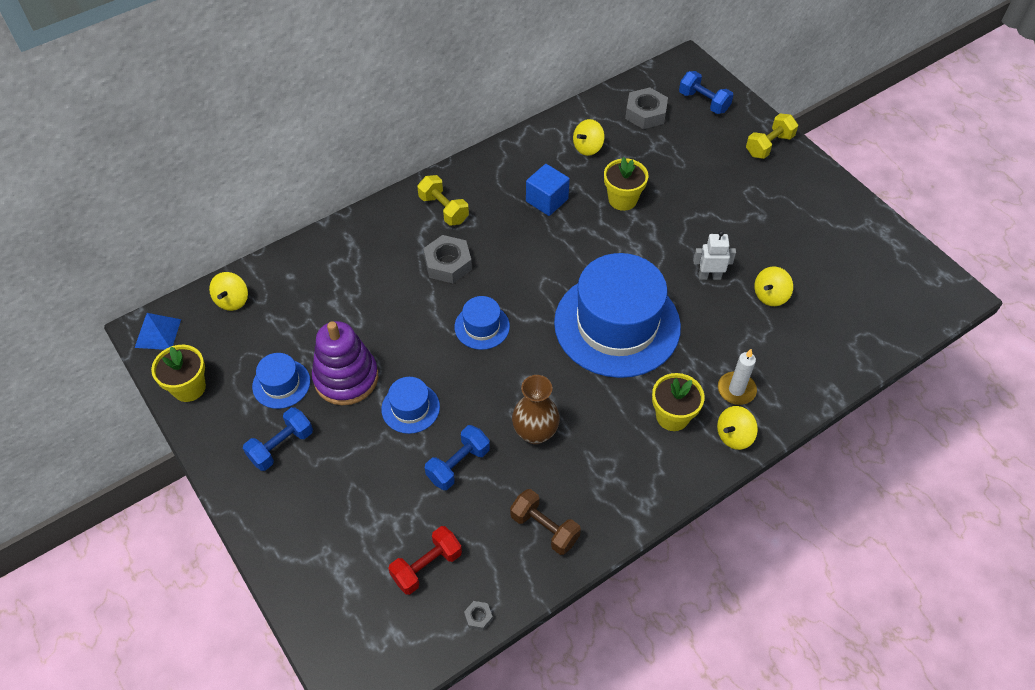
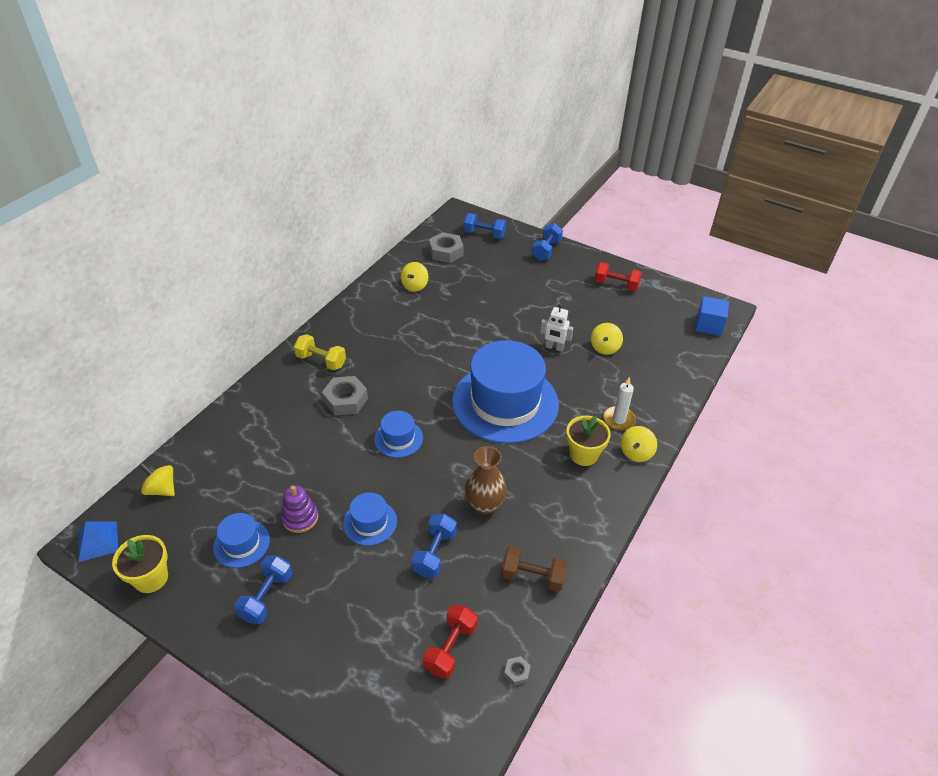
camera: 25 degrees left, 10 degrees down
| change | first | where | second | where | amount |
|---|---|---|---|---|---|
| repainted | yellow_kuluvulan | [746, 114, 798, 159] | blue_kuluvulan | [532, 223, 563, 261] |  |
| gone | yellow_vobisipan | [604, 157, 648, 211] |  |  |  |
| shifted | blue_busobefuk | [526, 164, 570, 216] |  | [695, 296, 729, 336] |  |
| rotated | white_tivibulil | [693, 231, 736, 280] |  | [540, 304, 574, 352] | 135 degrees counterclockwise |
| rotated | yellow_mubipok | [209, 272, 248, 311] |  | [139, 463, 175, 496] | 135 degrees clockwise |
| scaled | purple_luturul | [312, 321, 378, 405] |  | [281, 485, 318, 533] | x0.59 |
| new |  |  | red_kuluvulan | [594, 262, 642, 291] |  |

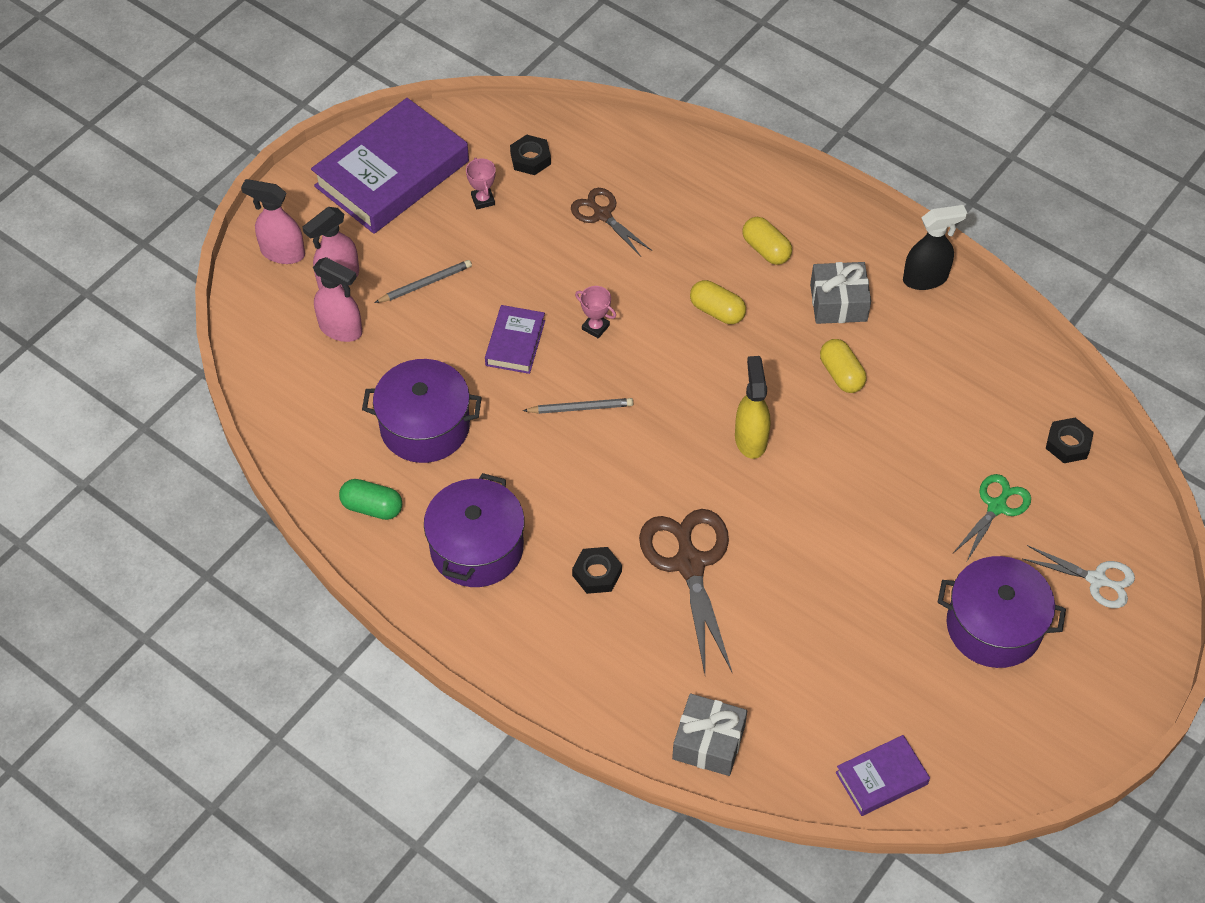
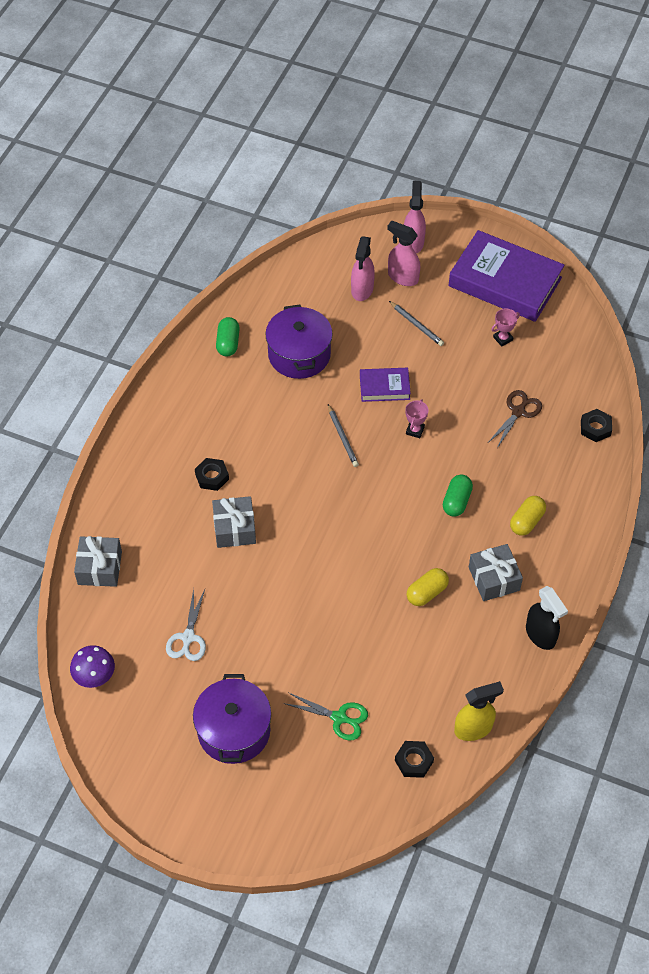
camera: 75 degrees right, 0 degrees up
| change | first | where | second | where | amount |
|---|---|---|---|---|---|
| shifted | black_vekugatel | [510, 135, 551, 175] |  | [581, 409, 612, 442] |  |
| repainted | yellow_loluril | [690, 280, 746, 324] | green_loluril | [443, 474, 473, 517] |  |
| shifted | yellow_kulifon | [735, 356, 770, 459] |  | [454, 681, 504, 741] |  |
| gone | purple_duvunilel | [424, 473, 525, 587] |  |  |  |
| swapped | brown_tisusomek | [639, 509, 732, 674] | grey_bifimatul | [212, 496, 256, 548] |  |
| shifted | white_tisusomek | [1023, 545, 1135, 608] |  | [166, 588, 206, 661] |  |
| swapped | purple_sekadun | [836, 735, 930, 816] | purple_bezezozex | [70, 645, 115, 688] |  |

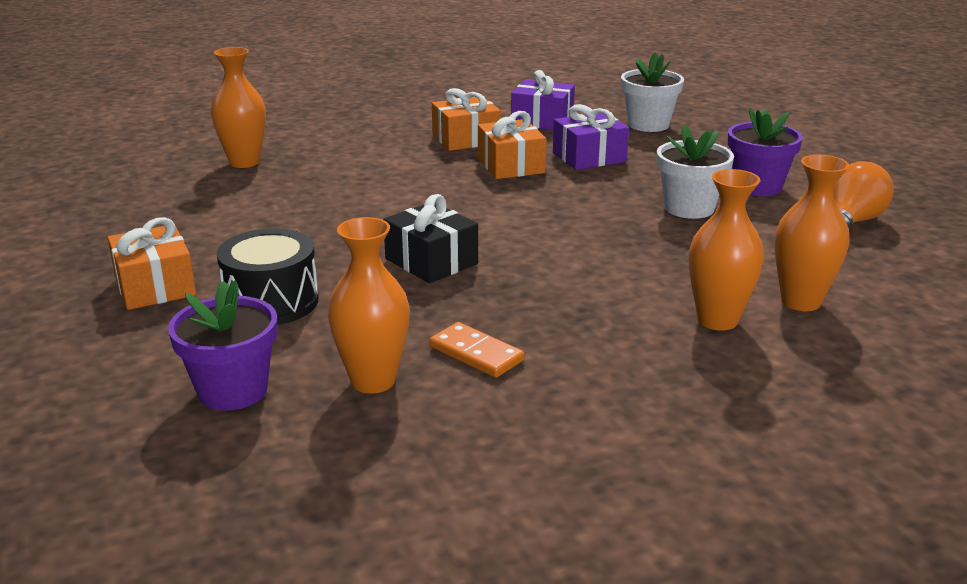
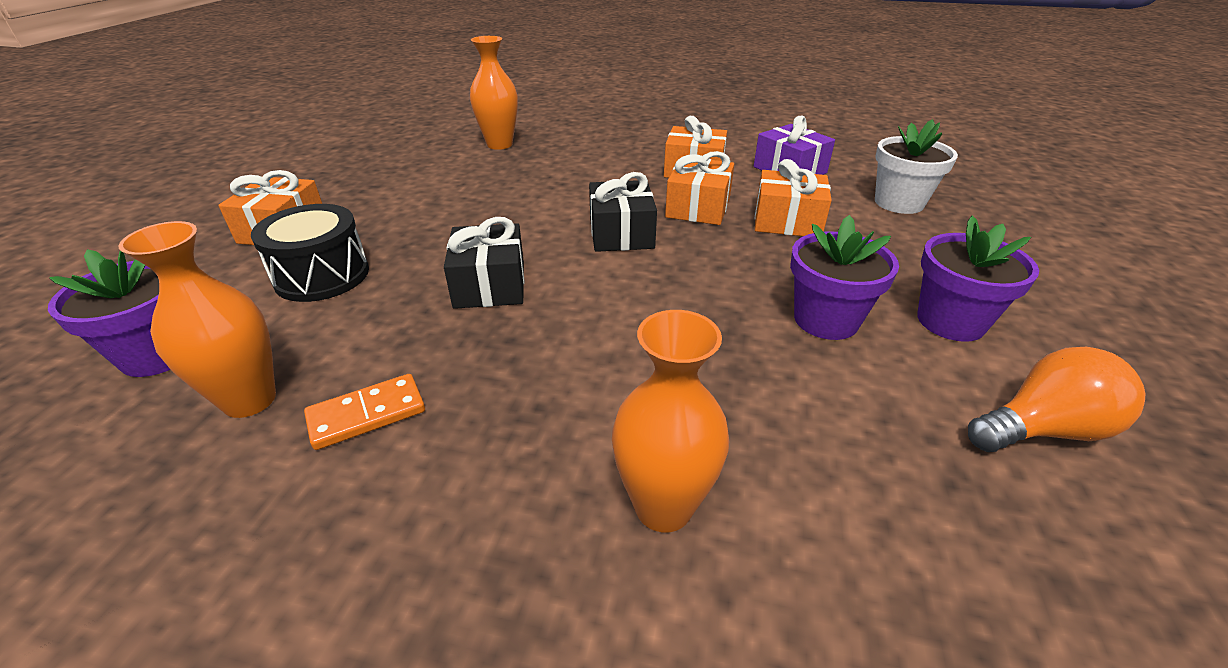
camera: 35 degrees right, 10 degrees up
| change | first | where | second | where | amount |
|---|---|---|---|---|---|
| repainted | purple_bifimatul | [553, 104, 629, 170] | orange_bifimatul | [755, 159, 832, 236] |  |
| repainted | white_vobisipan | [657, 125, 734, 219] | purple_vobisipan | [790, 215, 899, 340] |  |
| gone | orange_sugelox | [774, 155, 850, 311] |  |  |  |
| rotated | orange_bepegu | [429, 322, 525, 378] |  | [304, 374, 425, 450] | 75 degrees clockwise |
| new |  |  | black_bifimatul | [589, 172, 657, 252] |  |

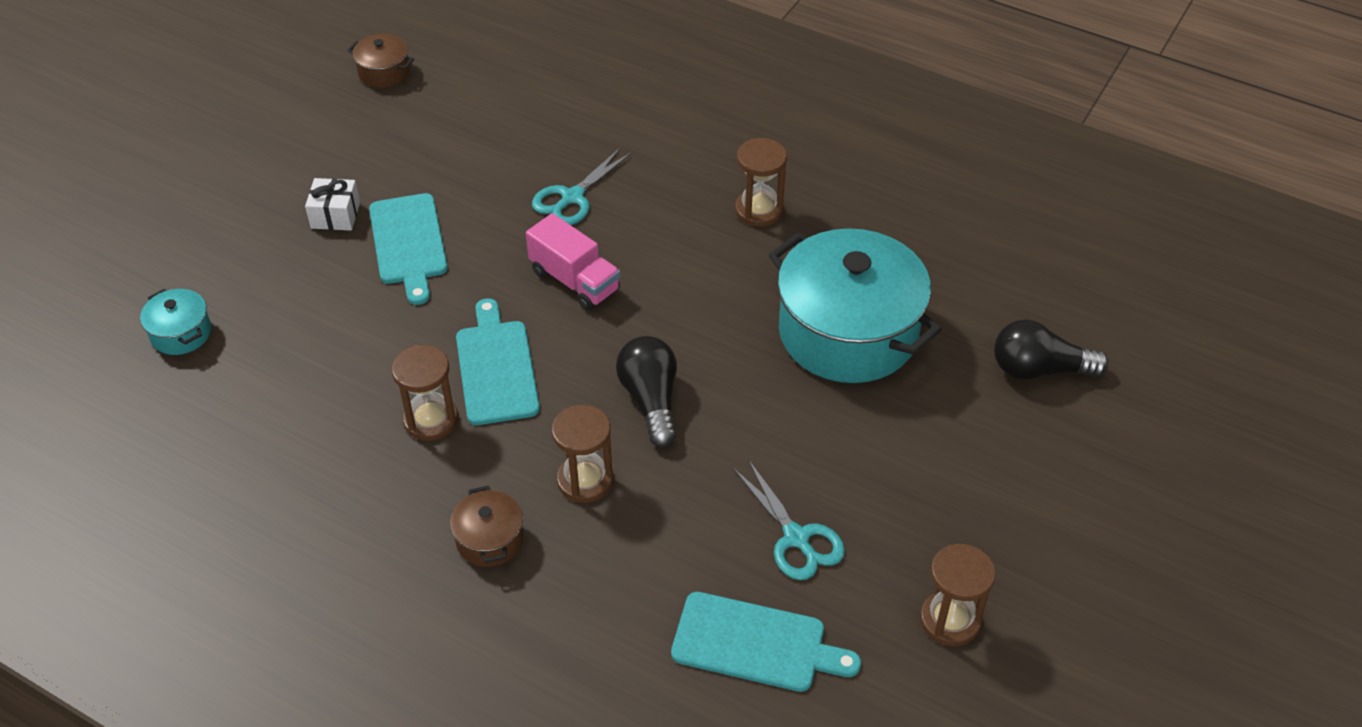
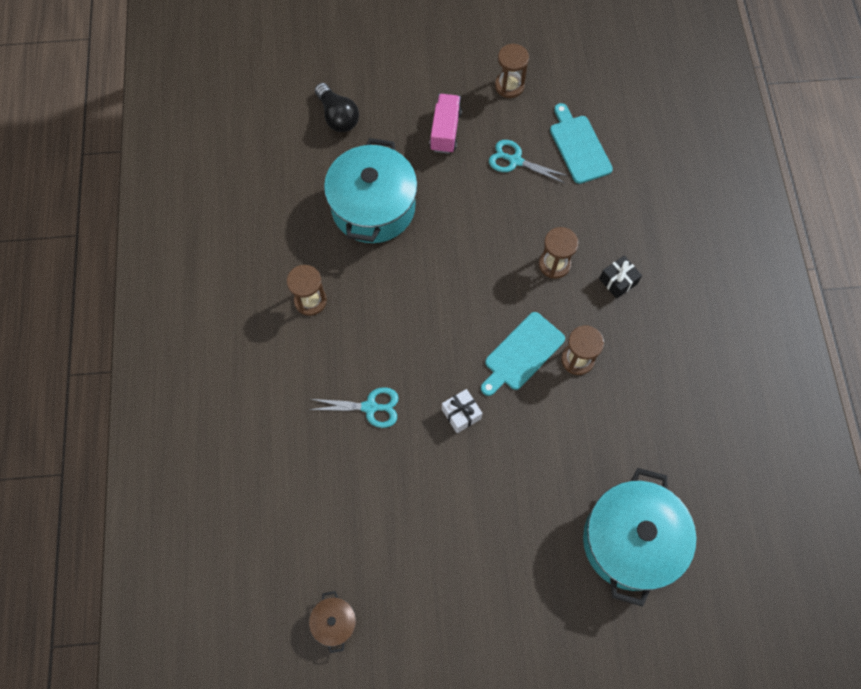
camera: 125 degrees left, 20 degrees up
| change | first | where | second | where | amount |
|---|---|---|---|---|---|
| shifted | white_bifimatul | [305, 178, 360, 231] |  | [442, 389, 482, 433] |  |
| gone | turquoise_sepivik | [369, 193, 448, 305] |  |  |  |
| shifted | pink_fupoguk | [526, 213, 620, 311] |  | [429, 94, 462, 154] |  |
| scaled | turquoise_duvunilel | [140, 289, 211, 355] |  | [583, 468, 696, 607] | x2.31 |
| gone | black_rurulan | [616, 336, 677, 447] |  |  |  |
| rotated | turquoise_tisusomek | [733, 459, 845, 580] |  | [489, 140, 568, 183] | 90 degrees counterclockwise |
| swapped | brown_duvunilel | [450, 486, 523, 567] | black_bifimatul | [599, 256, 642, 299] |  |

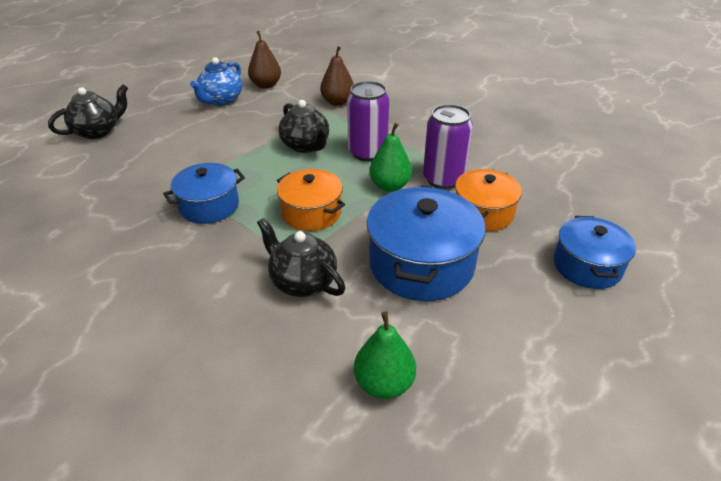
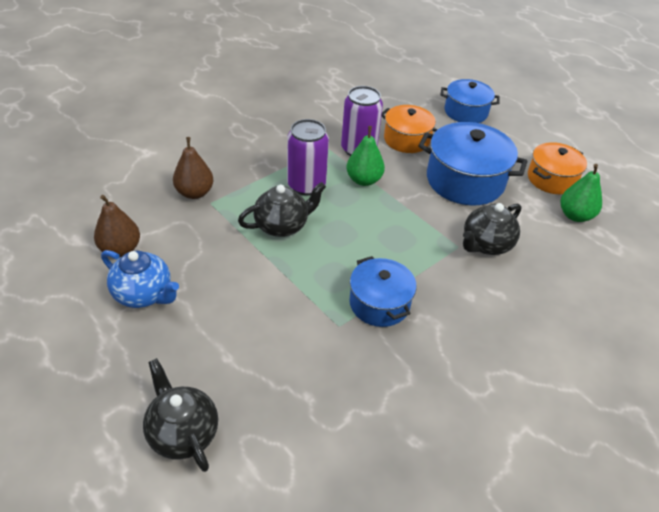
camera: 85 degrees left, 5 degrees up
| change | first | where | second | where | amount |
|---|---|---|---|---|---|
| shifted | orange_duvunilel | [277, 169, 345, 231] |  | [528, 142, 587, 194] |  |

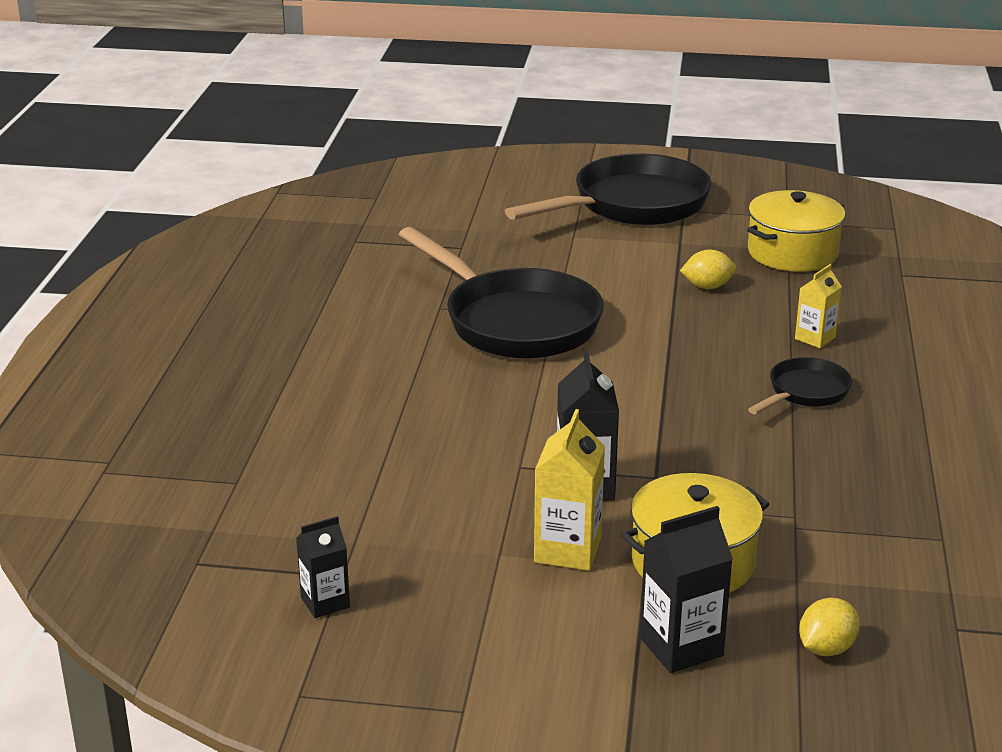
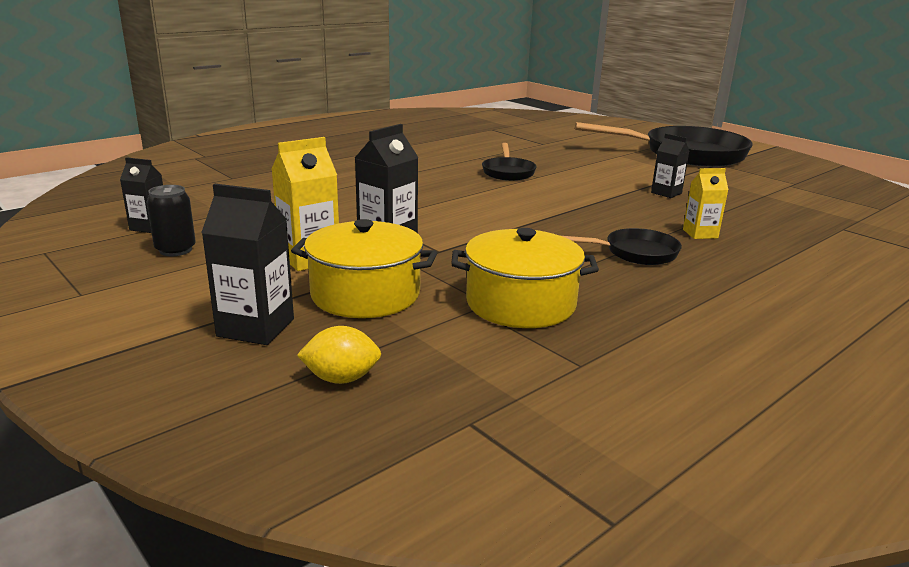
camera: 40 degrees right, 5 degrees down
| change | first | where | second | where | amount |
|---|---|---|---|---|---|
| shifted | yellow_duvunilel | [747, 190, 846, 272] |  | [451, 228, 599, 328] |  |
| scaled | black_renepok | [398, 227, 604, 359] |  | [482, 143, 536, 181] | x0.49 |
| swapped | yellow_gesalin | [680, 250, 737, 289] | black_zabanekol | [651, 134, 689, 198] |  |
| new |  |  | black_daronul | [146, 185, 196, 256] |  |

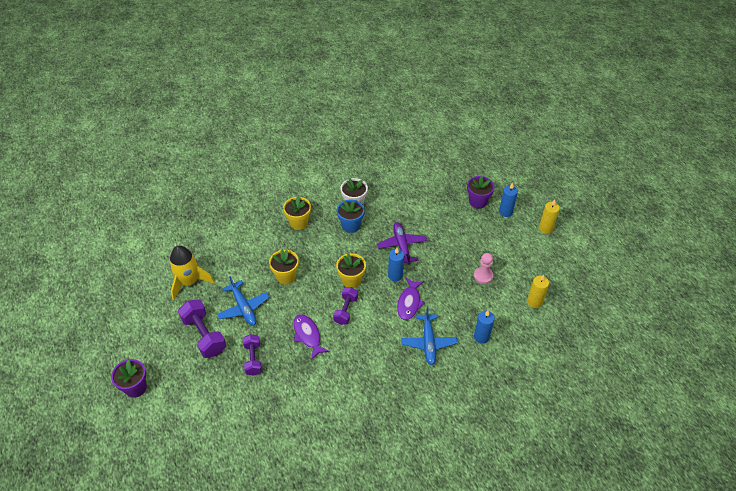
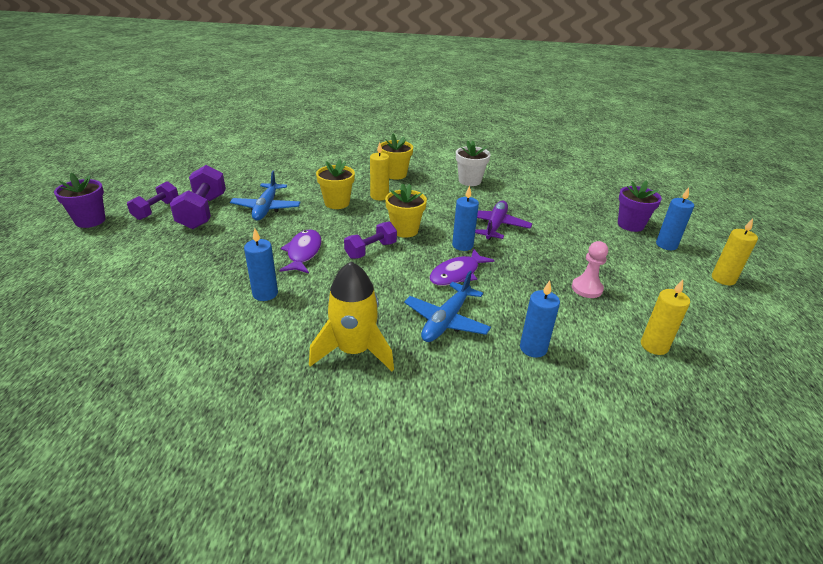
camera: 30 degrees right, 15 degrees down
| change | first | where | second | where | amount |
|---|---|---|---|---|---|
| gone | blue_vobisipan | [337, 200, 365, 233] |  |  |  |
| shifted | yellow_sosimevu | [169, 246, 214, 300] |  | [309, 262, 394, 371] |  |
| shifted | purple_kuluvulan | [243, 334, 262, 376] |  | [127, 181, 179, 220] |  |
| new |  |  | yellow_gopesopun | [370, 142, 389, 200] |  |
| new |  |  | blue_gopesopun | [244, 228, 278, 301] |  |

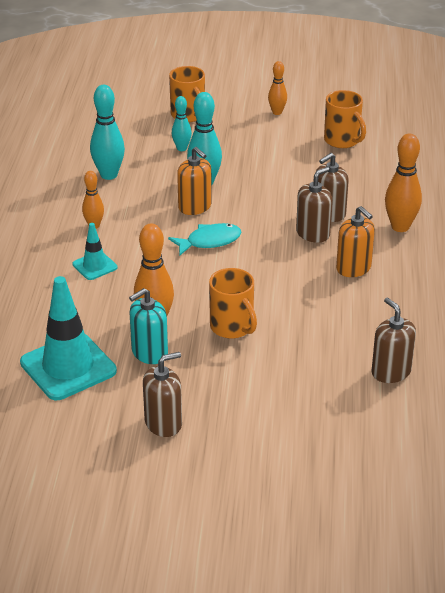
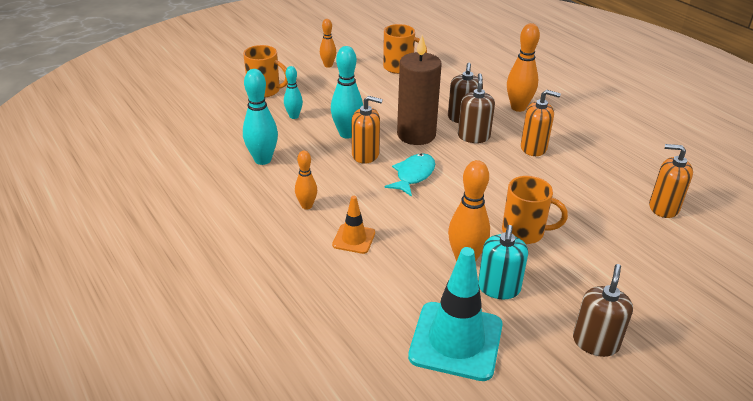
camera: 40 degrees left, 0 degrees up
| change | first | where | second | where | amount |
|---|---|---|---|---|---|
| repainted | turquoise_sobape | [72, 223, 118, 280] | orange_sobape | [332, 196, 375, 254] |  |
| repainted | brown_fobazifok | [371, 298, 416, 383] | orange_fobazifok | [649, 144, 693, 218] |  |
| new |  |  | brown_gopesopun | [397, 35, 442, 145] |  |

